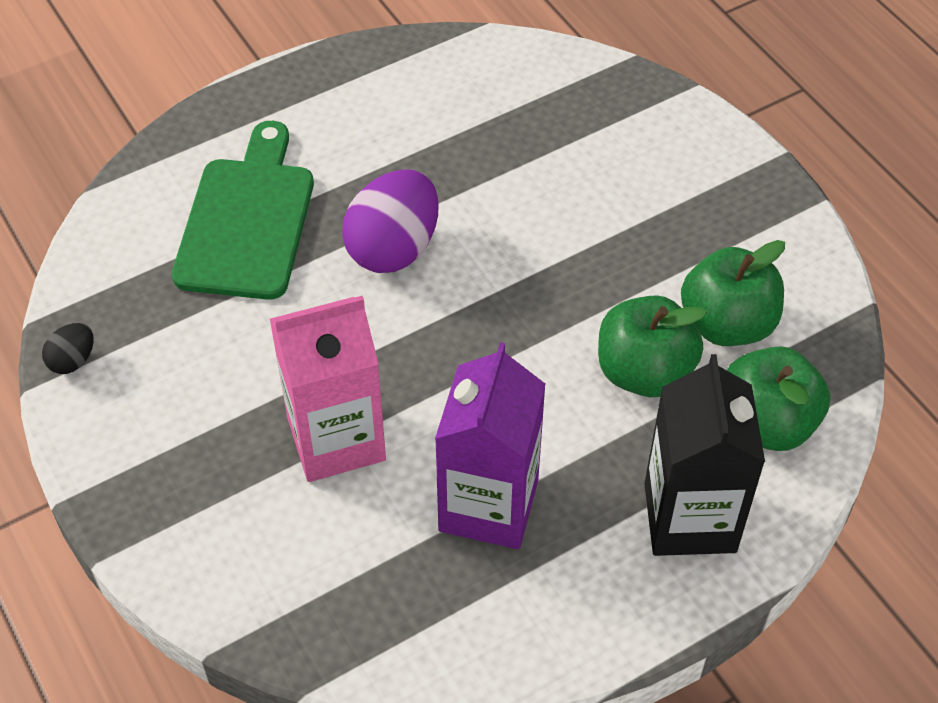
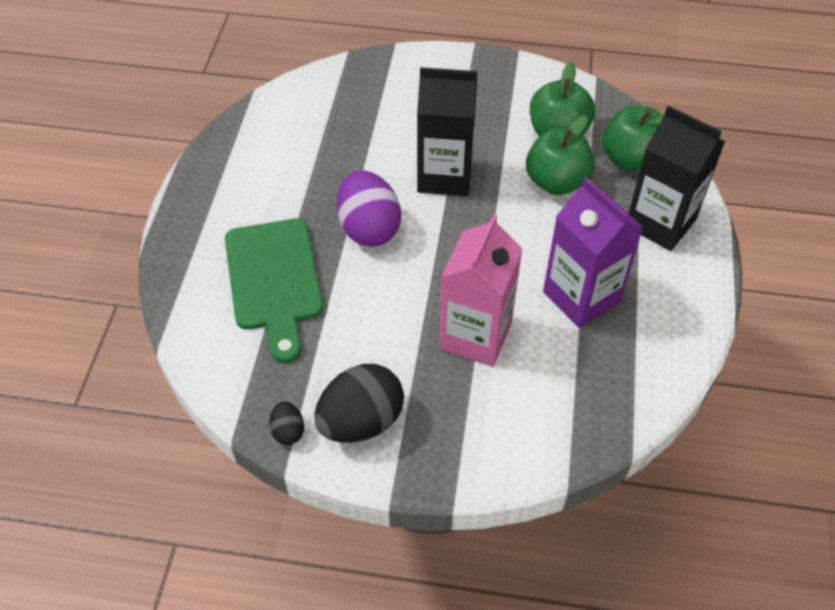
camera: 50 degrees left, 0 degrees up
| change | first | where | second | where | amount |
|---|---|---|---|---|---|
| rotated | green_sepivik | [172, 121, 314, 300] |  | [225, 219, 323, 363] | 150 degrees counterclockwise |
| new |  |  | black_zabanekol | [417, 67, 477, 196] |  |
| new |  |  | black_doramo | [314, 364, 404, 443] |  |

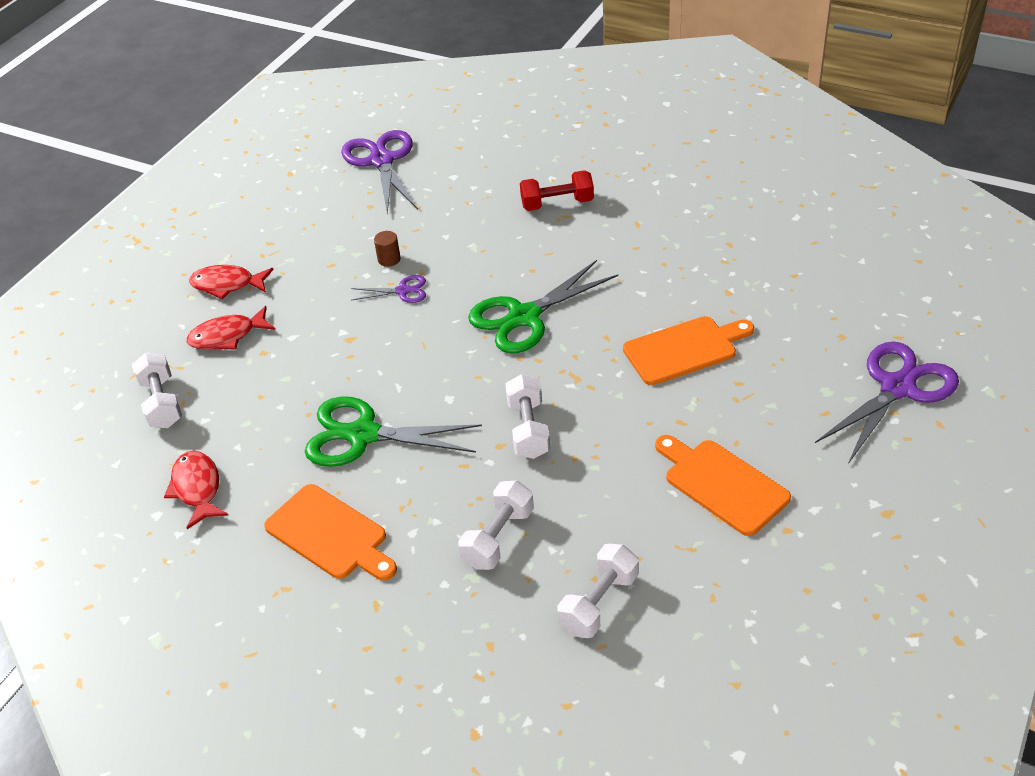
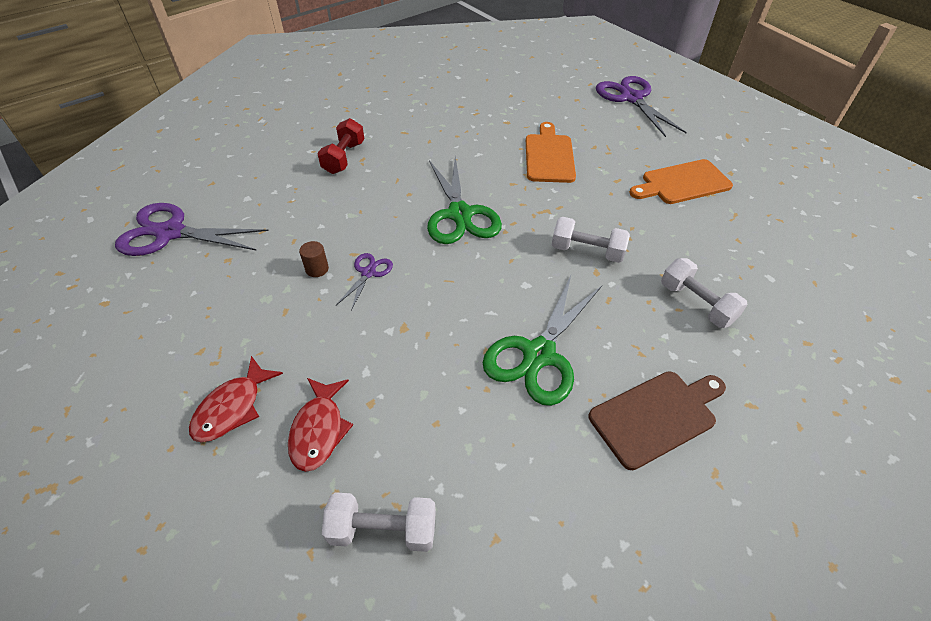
camera: 70 degrees left, 5 degrees up
| change | first | where | second | where | amount |
|---|---|---|---|---|---|
| gone | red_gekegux | [164, 451, 228, 529] |  |  |  |
| repainted | orange_sepivik | [264, 484, 397, 580] | brown_sepivik | [589, 371, 726, 470] |  |
| gone | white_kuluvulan | [557, 544, 639, 638] |  |  |  |

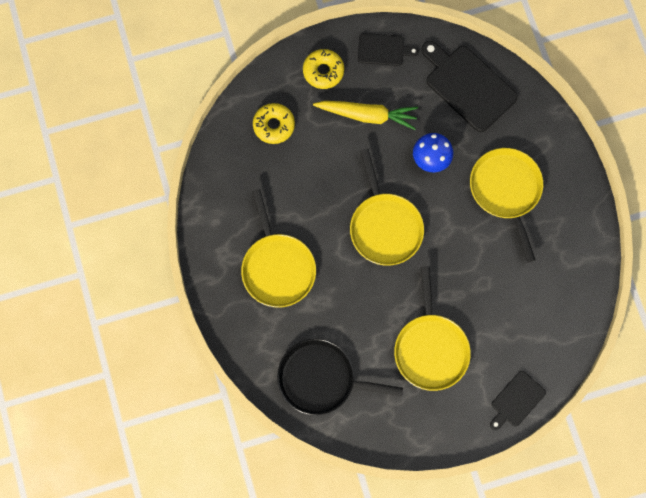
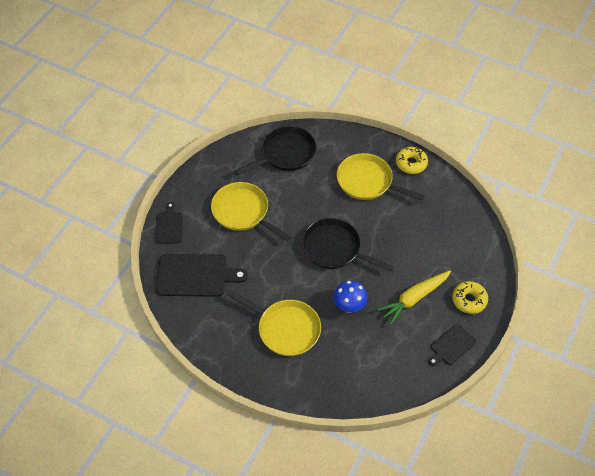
camera: 135 degrees right, 20 degrees down
| change | first | where | second | where | amount |
|---|---|---|---|---|---|
| shifted | black_sepivik | [421, 41, 518, 132] |  | [156, 254, 248, 297] |  |
| shifted | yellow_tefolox | [253, 103, 295, 144] |  | [396, 147, 428, 174] |  |
| repainted | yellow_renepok | [350, 149, 424, 266] | black_renepok | [302, 218, 393, 272] |  |

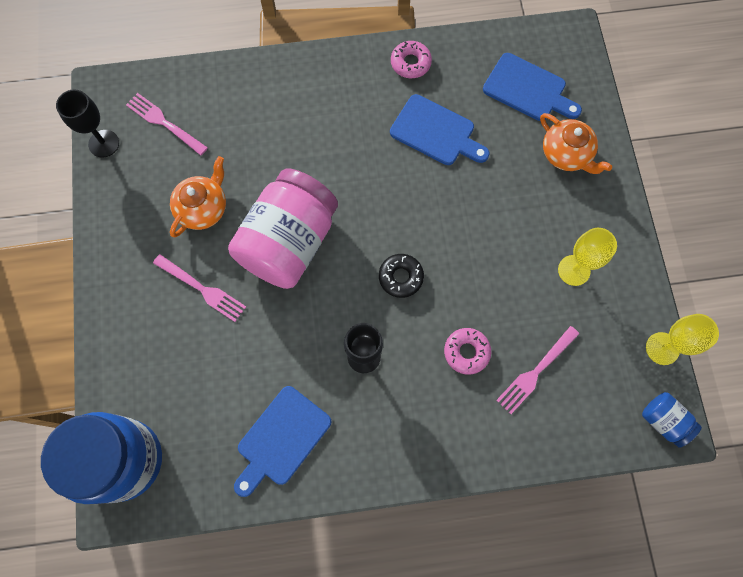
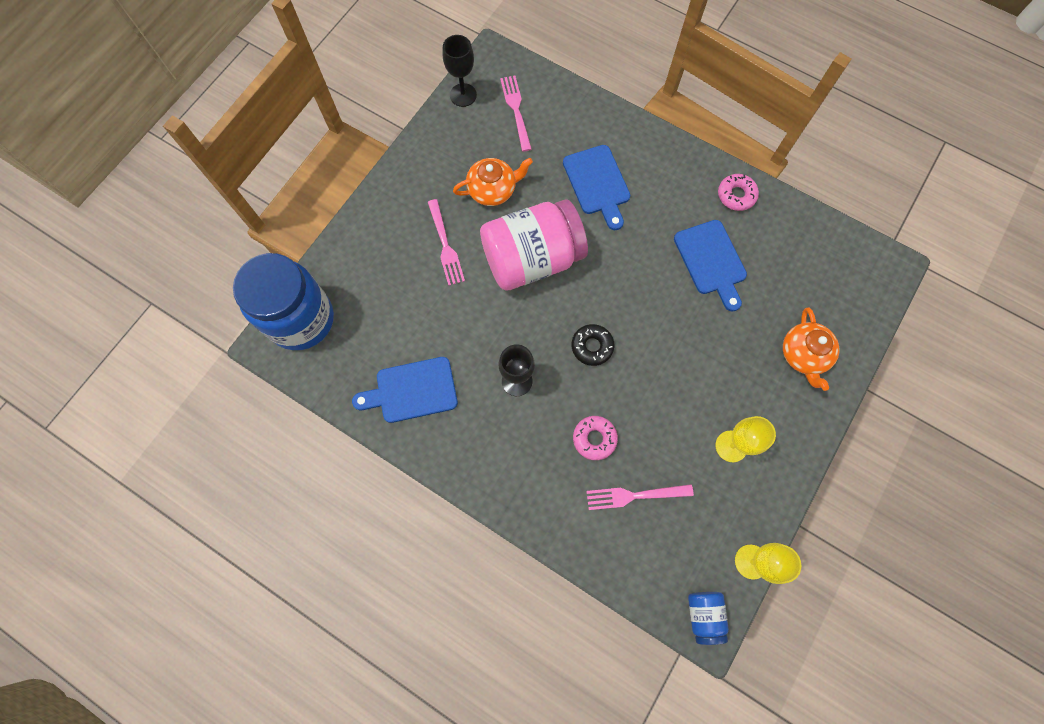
camera: 40 degrees right, 0 degrees up
| change | first | where | second | where | amount |
|---|---|---|---|---|---|
| shifted | blue_sepivik | [483, 53, 582, 121] |  | [563, 145, 630, 230] |  |

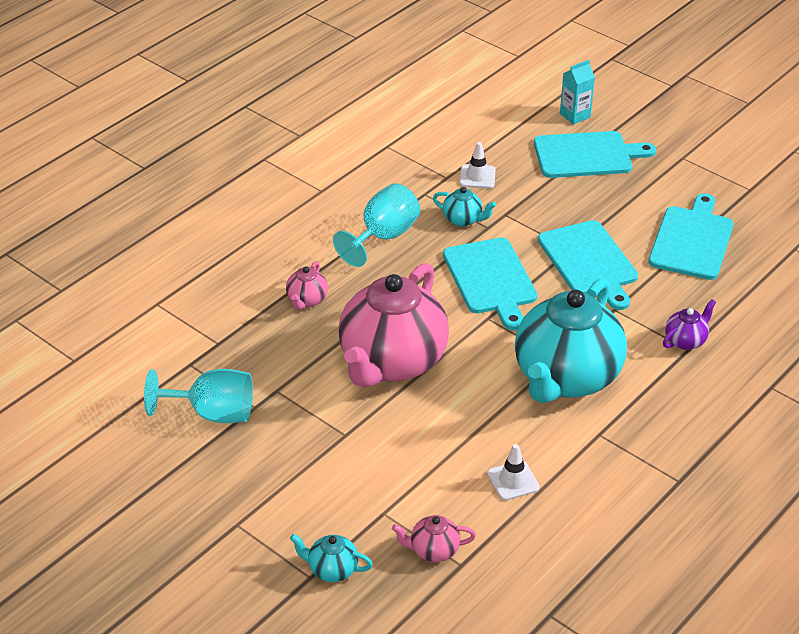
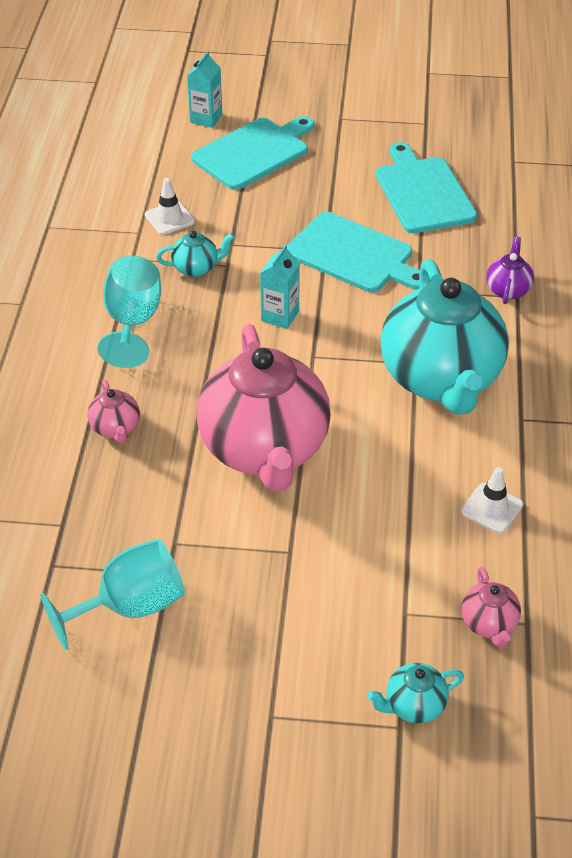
camera: 35 degrees left, 5 degrees up
| change | first | where | second | where | amount |
|---|---|---|---|---|---|
| swapped | turquoise_sepivik | [443, 238, 537, 330] | turquoise_zabanekol | [260, 244, 300, 329] |  |
| rotated | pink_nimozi | [392, 515, 476, 562] |  | [461, 567, 521, 648] | 60 degrees counterclockwise |

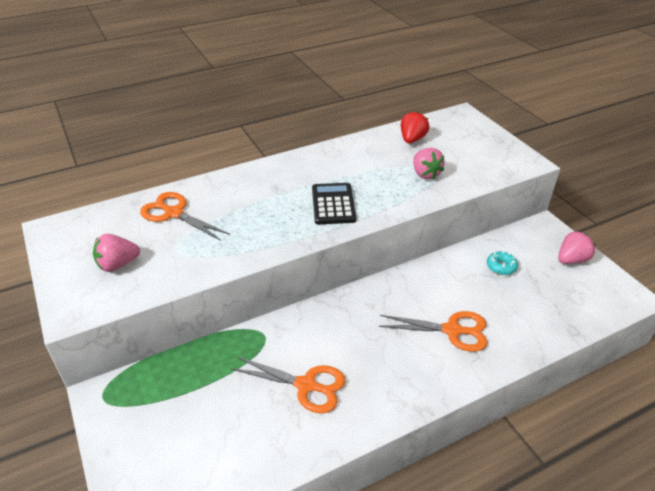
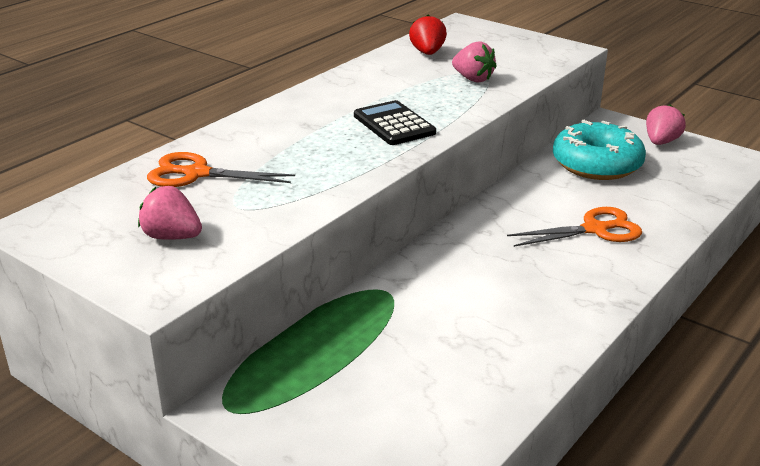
camera: 25 degrees left, 10 degrees down
| change | first | where | second | where | amount |
|---|---|---|---|---|---|
| rotated | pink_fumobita | [93, 234, 140, 272] |  | [138, 186, 202, 240] | 75 degrees clockwise |
| scaled | turquoise_tefolox | [487, 251, 518, 275] |  | [553, 120, 646, 180] | x2.41 |
| gone | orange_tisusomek | [230, 356, 345, 413] |  |  |  |

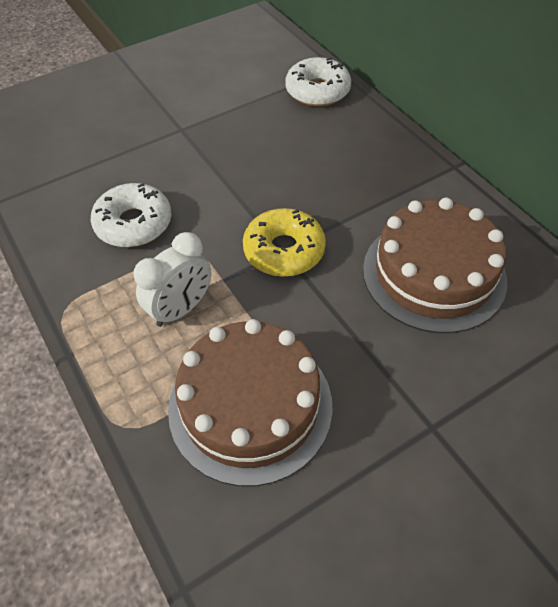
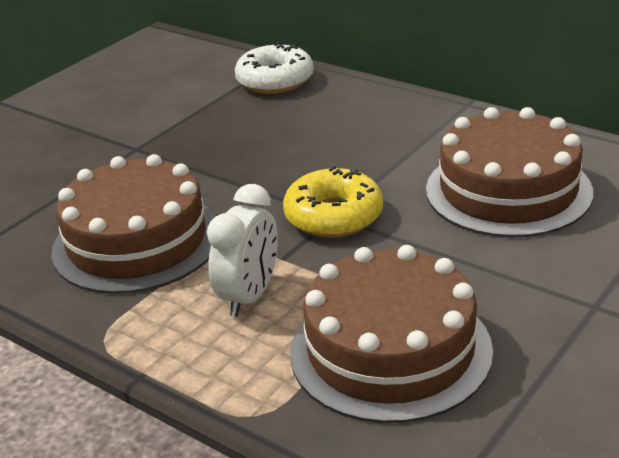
camera: 20 degrees left, 20 degrees down
| change | first | where | second | where | amount |
|---|---|---|---|---|---|
| swapped | white_tefolox | [91, 183, 172, 247] | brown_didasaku | [51, 154, 216, 294] |  |

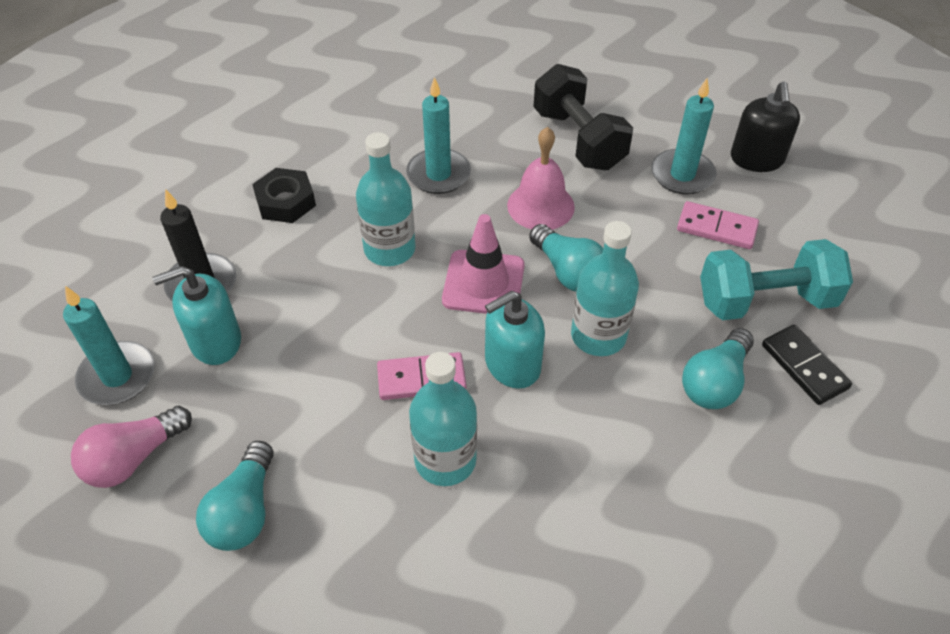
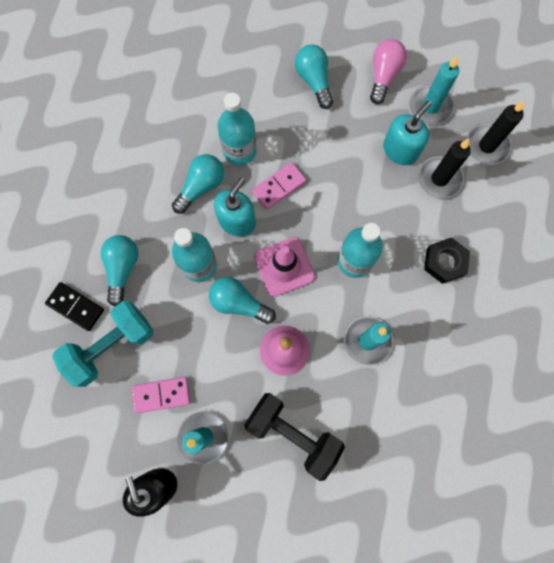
camera: 150 degrees right, 25 degrees up
| change | first | where | second | where | amount |
|---|---|---|---|---|---|
| new |  |  | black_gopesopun | [466, 101, 524, 165] |  |
| new |  |  | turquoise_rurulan | [172, 154, 224, 214] |  |

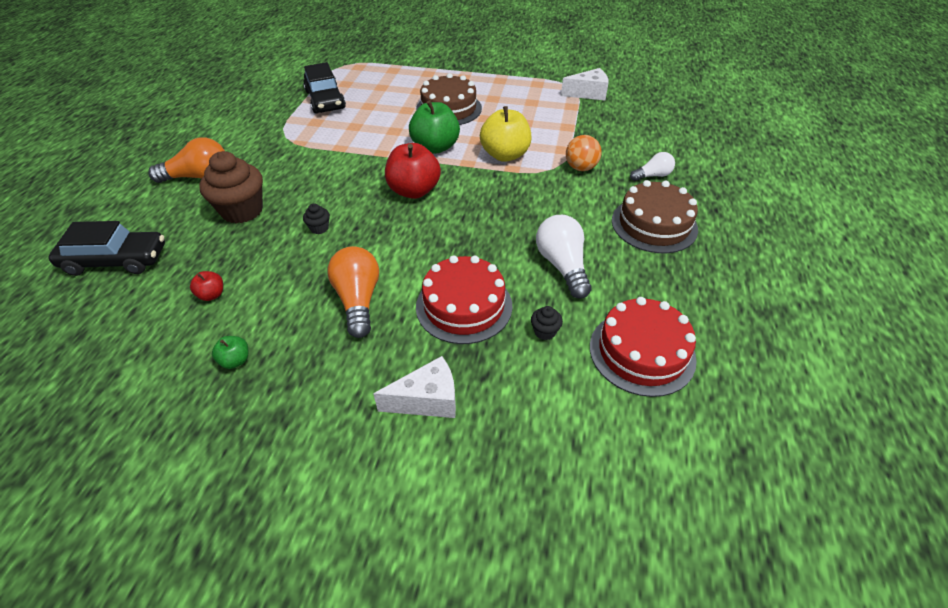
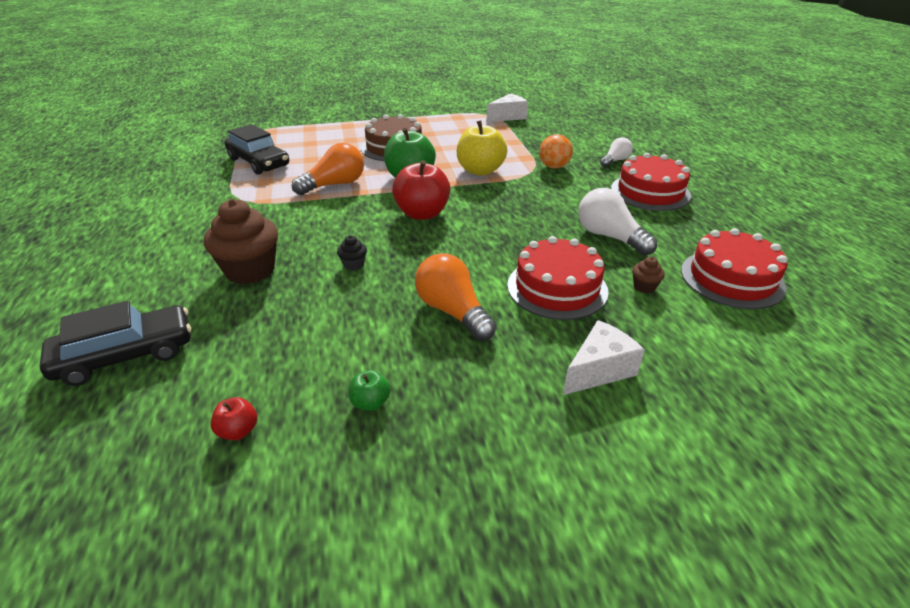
camera: 25 degrees left, 10 degrees down
| change | first | where | second | where | amount |
|---|---|---|---|---|---|
| shifted | orange_rurulan | [148, 137, 225, 183] |  | [292, 143, 364, 195] |  |
| repainted | brown_didasaku | [612, 180, 698, 253] | red_didasaku | [611, 153, 691, 211] |  |
| shifted | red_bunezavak | [190, 271, 223, 301] |  | [211, 397, 257, 440] |  |
| repainted | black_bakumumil | [531, 306, 563, 340] | brown_bakumumil | [632, 257, 665, 293] |  |

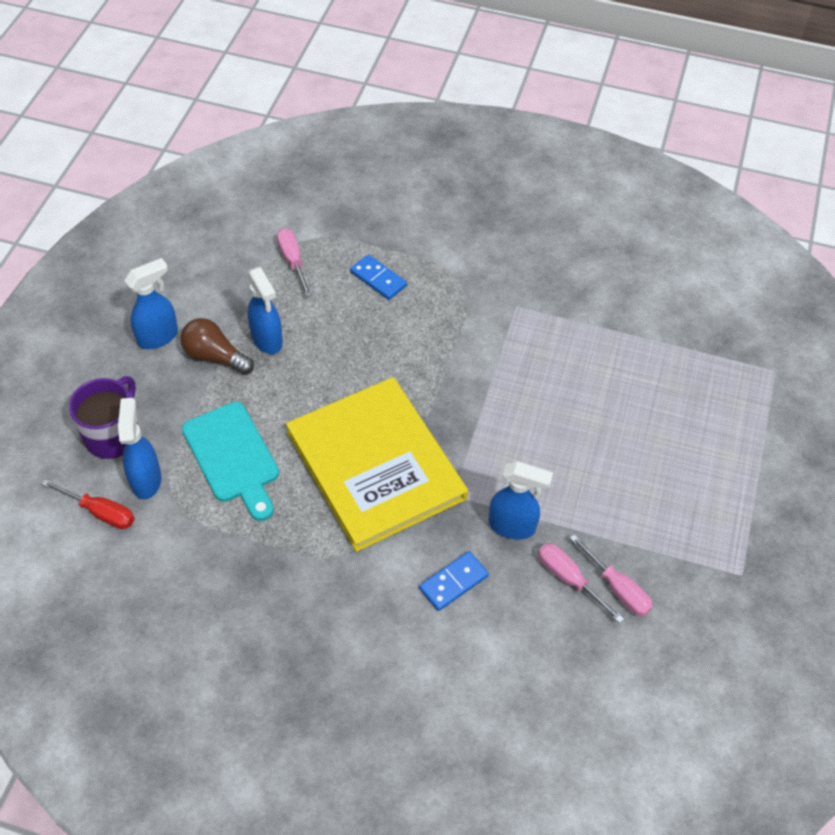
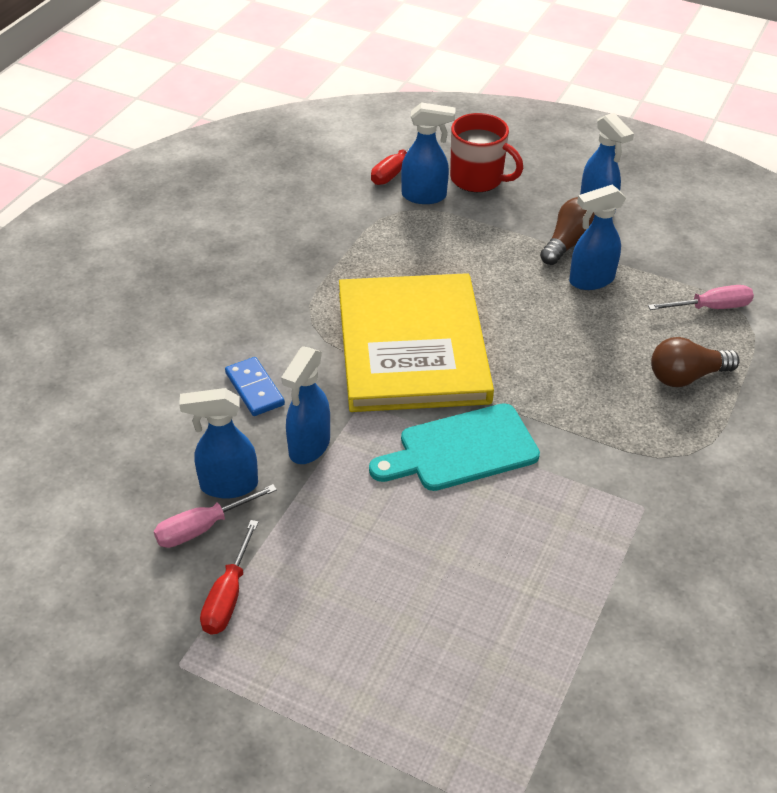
camera: 100 degrees right, 10 degrees down
| change | first | where | second | where | amount |
|---|---|---|---|---|---|
| swapped | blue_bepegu | [350, 254, 407, 300] | brown_rurulan | [651, 337, 740, 387] |  |
| repainted | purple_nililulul | [69, 376, 138, 459] | red_nililulul | [450, 113, 524, 192] |  |
| rotated | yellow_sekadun | [286, 377, 468, 552] |  | [339, 273, 494, 412] | 75 degrees counterclockwise |
| shifted | turquoise_sepivik | [182, 402, 279, 521] |  | [369, 403, 540, 491] |  |
| swapped | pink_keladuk | [538, 543, 624, 623] | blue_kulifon | [179, 388, 258, 498] |  |
| new |  |  | red_keladuk | [200, 520, 258, 634] |  |

